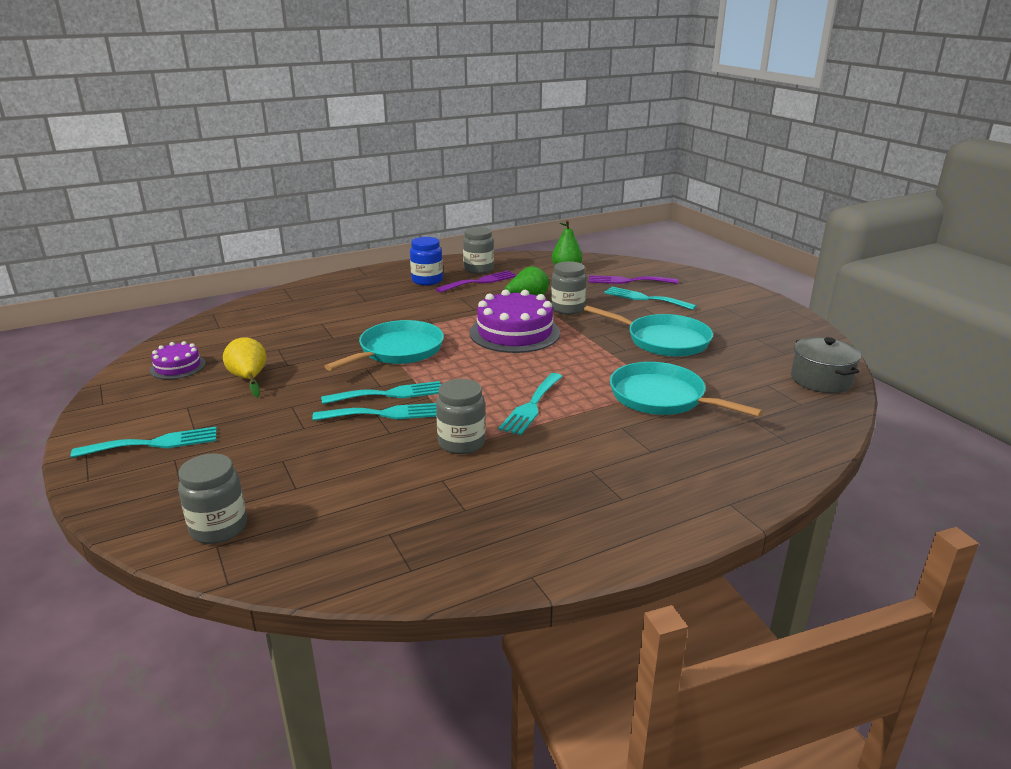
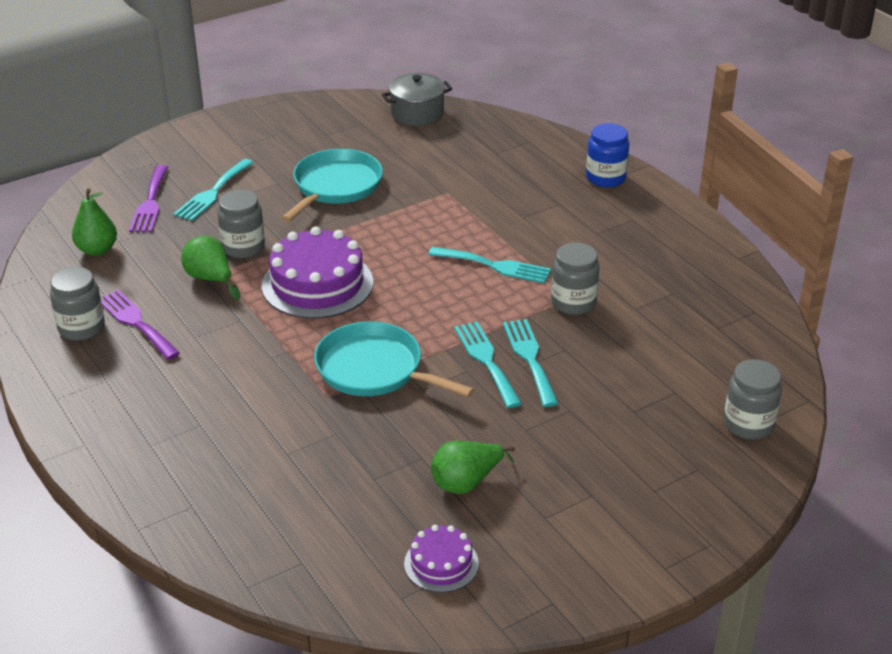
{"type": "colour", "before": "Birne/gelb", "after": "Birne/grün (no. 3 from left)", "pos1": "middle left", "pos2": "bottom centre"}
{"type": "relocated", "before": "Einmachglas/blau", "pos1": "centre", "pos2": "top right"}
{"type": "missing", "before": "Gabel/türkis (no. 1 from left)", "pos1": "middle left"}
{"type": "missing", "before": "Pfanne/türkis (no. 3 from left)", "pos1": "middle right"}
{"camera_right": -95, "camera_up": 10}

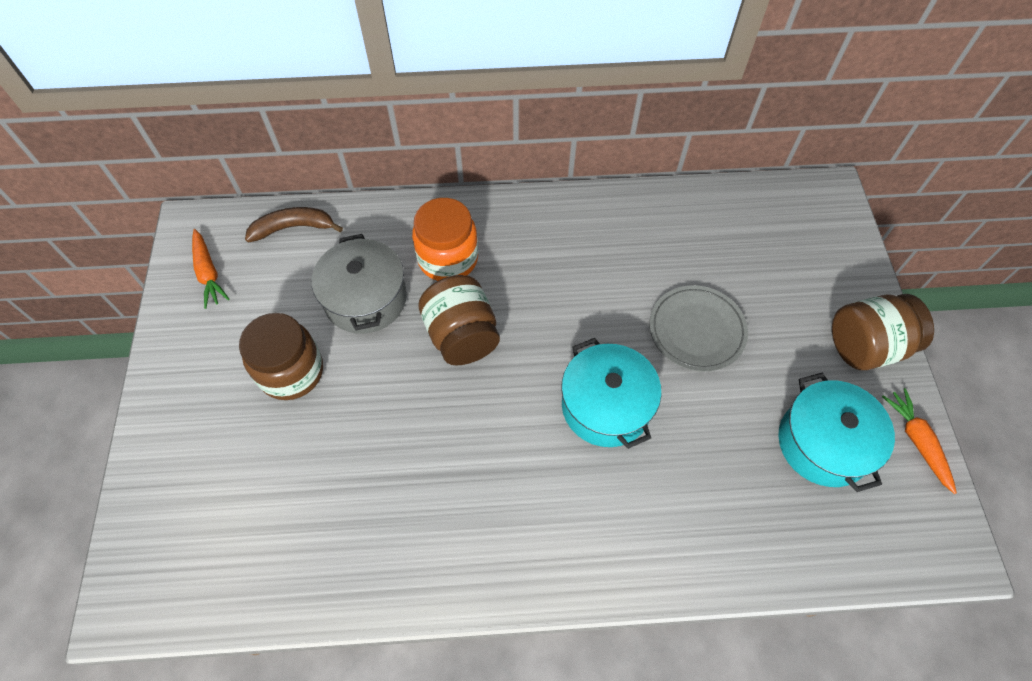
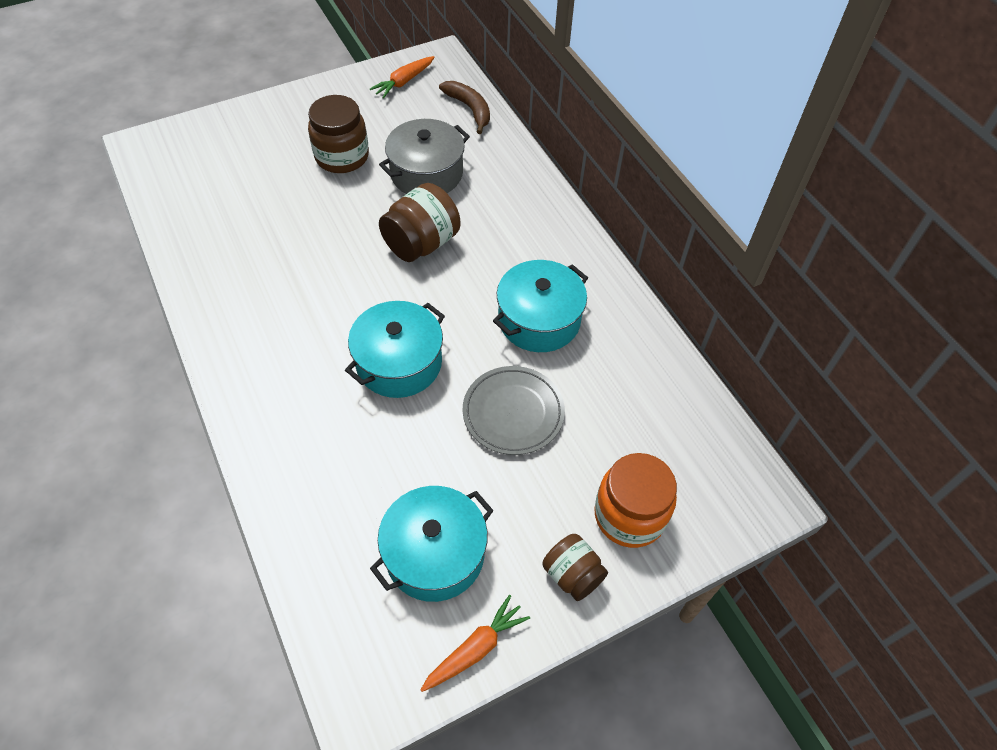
{"type": "appeared", "after": "Kochtopf/türkis (no. 3 from left)", "pos2": "centre"}
{"type": "size", "before": "Einmachglas/braun (no. 3 from left)", "pos1": "middle right", "pos2": "bottom centre", "scale": 0.63}
{"type": "relocated", "before": "Einmachglas/orange", "pos1": "centre", "pos2": "bottom centre"}
{"camera_right": 65, "camera_up": -5}

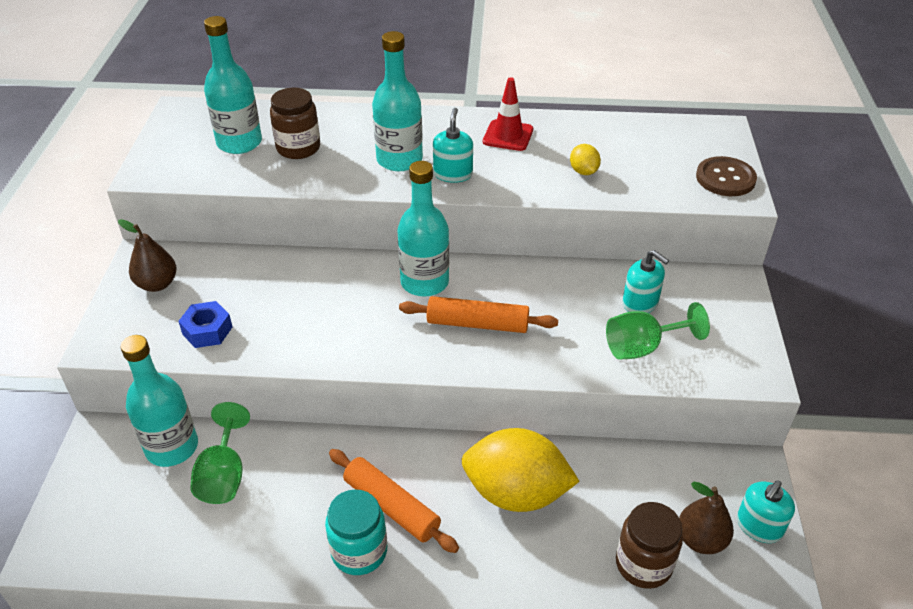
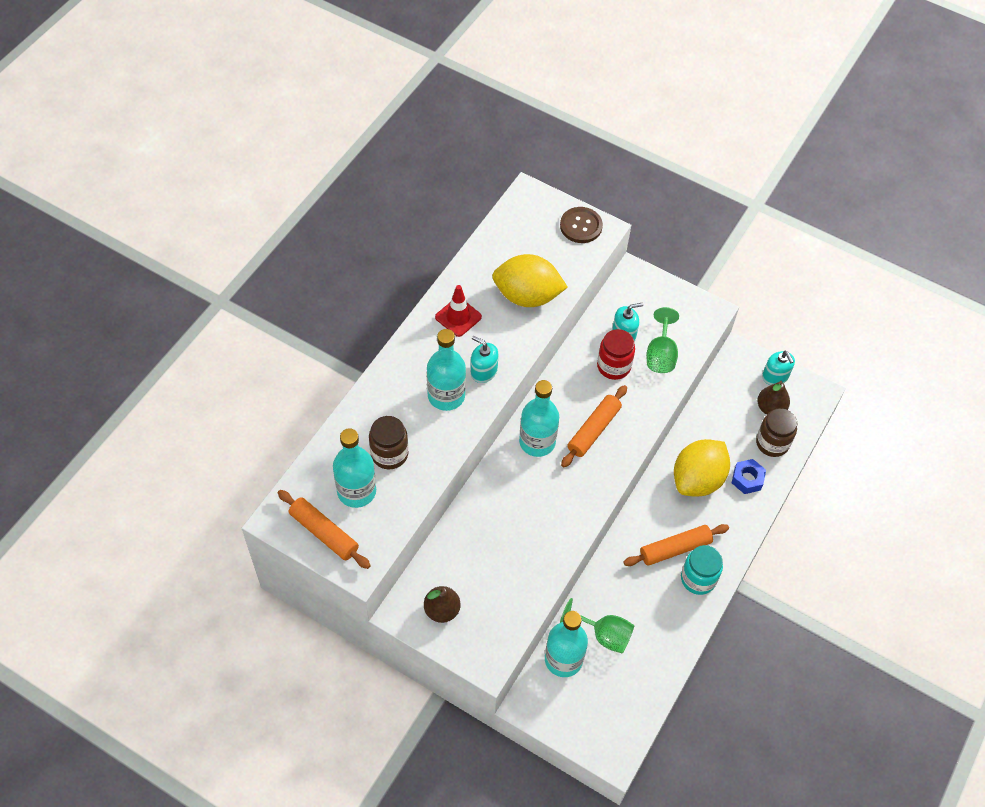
{"type": "appeared", "after": "Nudelholz/orange (no. 1 from left)", "pos2": "middle left"}
{"type": "size", "before": "Zitrone/gelb (no. 2 from left in the first image)", "pos1": "top centre", "pos2": "centre", "scale": 2.33}
{"type": "appeared", "after": "Einmachglas/rot", "pos2": "centre"}
{"type": "relocated", "before": "Sechskantmutter/blau", "pos1": "middle left", "pos2": "middle right"}
{"camera_right": -65, "camera_up": 15}

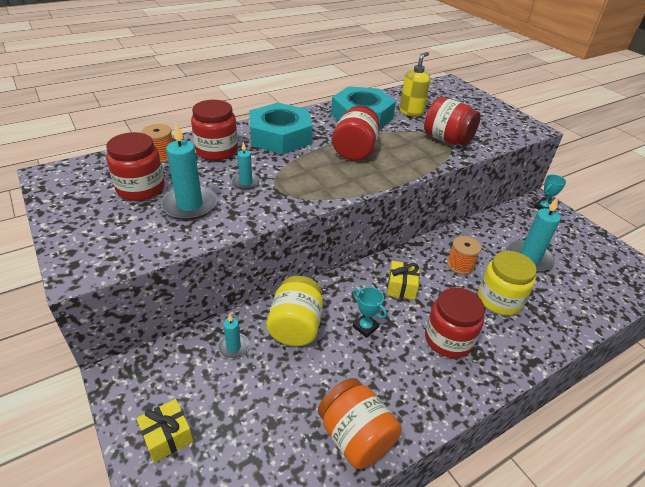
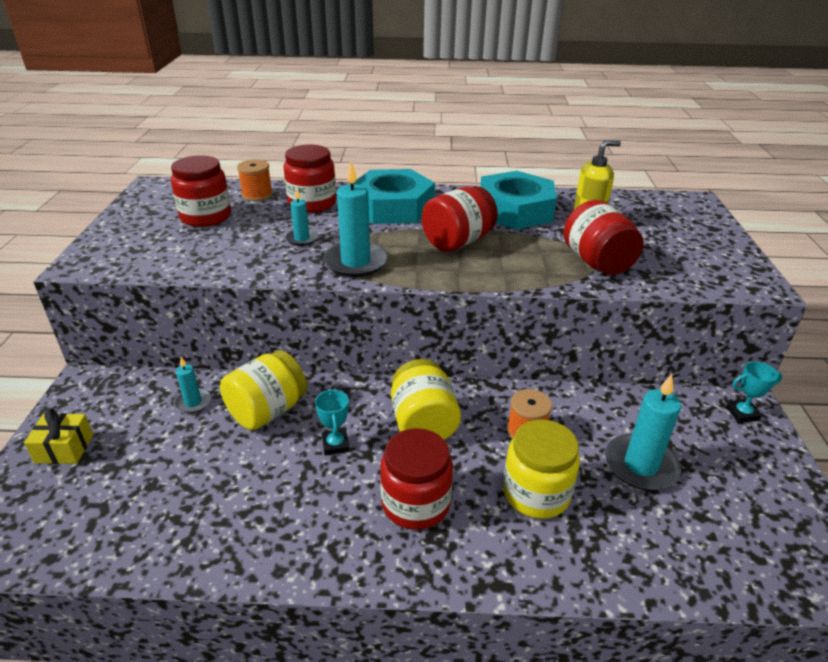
{"type": "relocated", "before": "Kerze/türkis (no. 1 from left in the first image)", "after": "Kerze/türkis (no. 3 from left)", "pos1": "middle left", "pos2": "top centre"}
{"type": "exchanged", "before": "Geschenk/gelb (no. 2 from left)", "after": "Einmachglas/gelb (no. 2 from left)", "pos1": "centre", "pos2": "centre"}
{"type": "missing", "before": "Einmachglas/orange", "pos1": "bottom centre"}
{"camera_right": 35, "camera_up": -5}

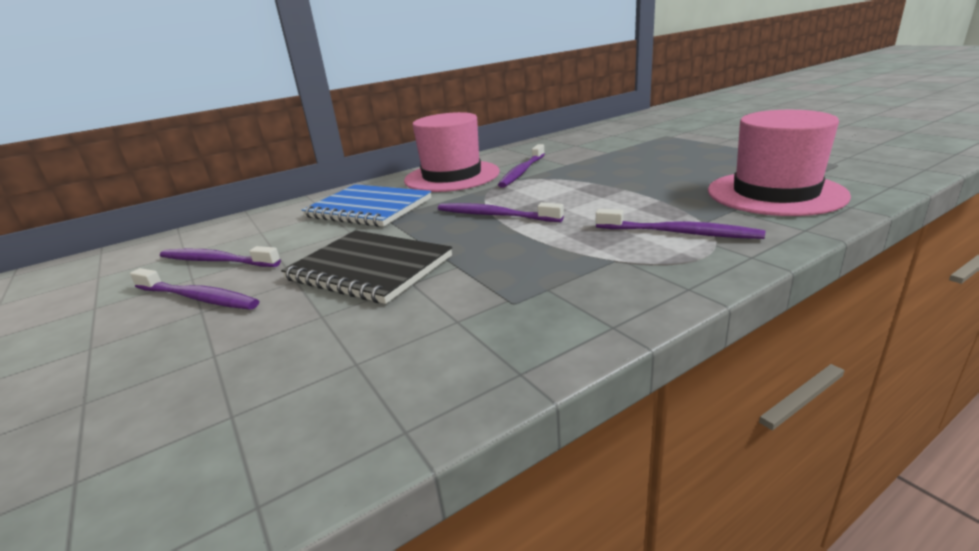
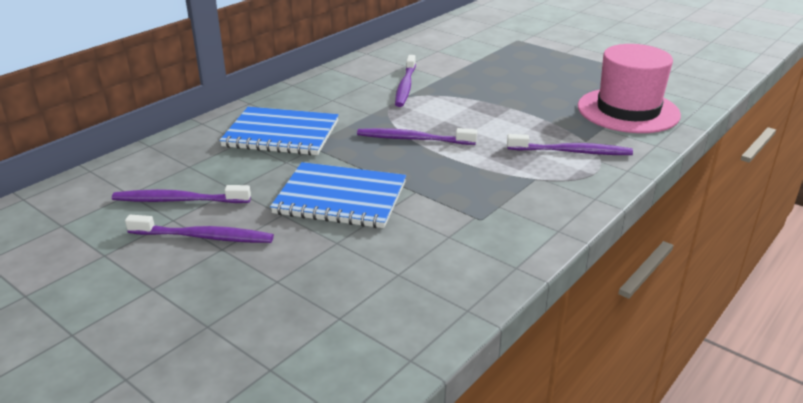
{"type": "colour", "before": "Notizbuch/schwarz", "after": "Notizbuch/blau (no. 2 from left)", "pos1": "centre", "pos2": "centre"}
{"type": "missing", "before": "Hut/rosa (no. 1 from left)", "pos1": "top centre"}
{"camera_right": -20, "camera_up": 5}

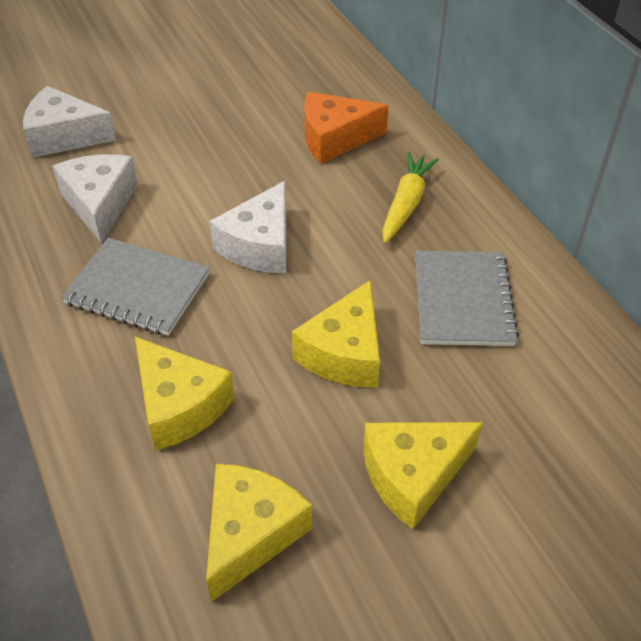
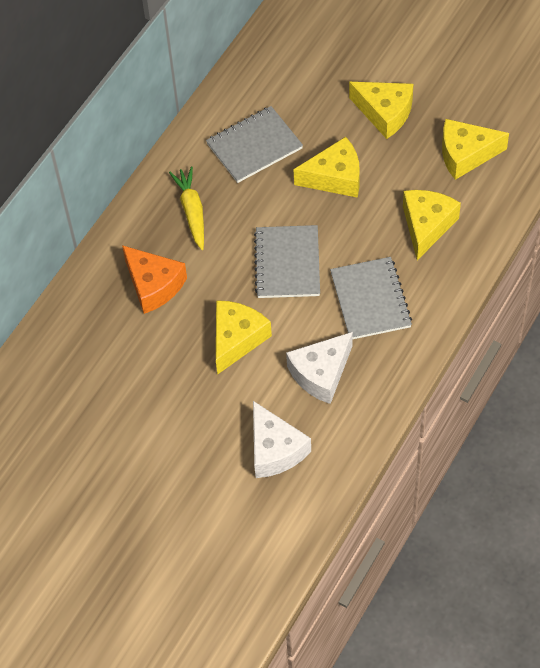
{"type": "spun", "before": "Karotte/gelb", "pos1": "top centre", "pos2": "top centre", "turn": 90}
{"type": "appeared", "after": "Käse/gelb (no. 1 from left)", "pos2": "centre"}
{"type": "exchanged", "before": "Käse/weiß (no. 3 from left)", "after": "Notizbuch/grau (no. 2 from left)", "pos1": "centre", "pos2": "centre"}
{"camera_right": -120, "camera_up": 10}

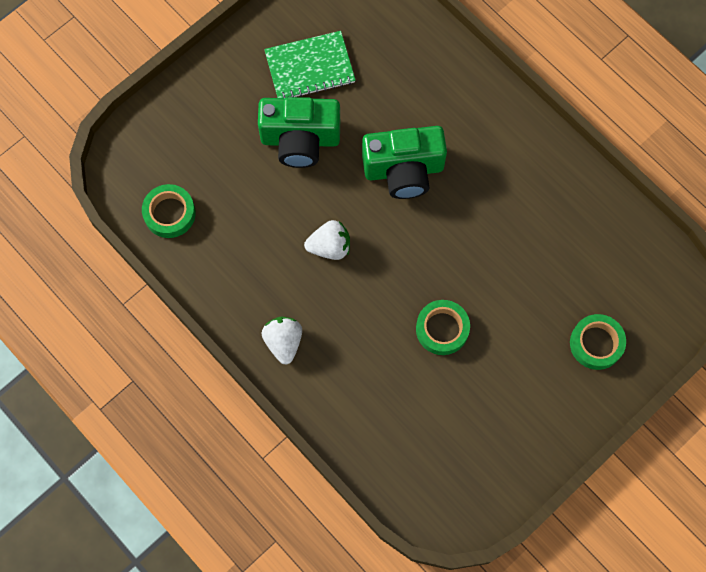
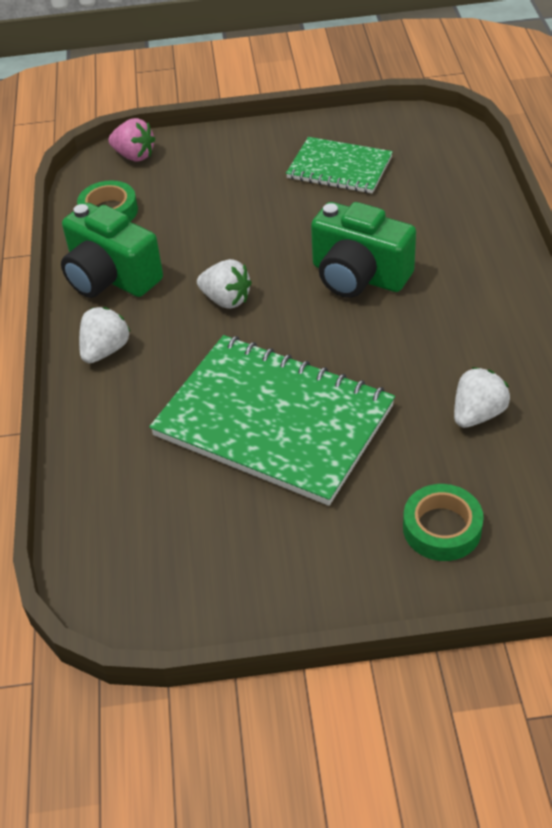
{"type": "relocated", "before": "Kamera/grün (no. 1 from left)", "pos1": "top centre", "pos2": "top left"}
{"type": "appeared", "after": "Erdbeere/rosa", "pos2": "top left"}
{"type": "exchanged", "before": "Klebeband/grün (no. 2 from left)", "after": "Notizbuch/grün (no. 1 from left)", "pos1": "centre", "pos2": "centre"}
{"type": "appeared", "after": "Erdbeere/weiß (no. 3 from left)", "pos2": "middle right"}
{"camera_right": 40, "camera_up": -25}

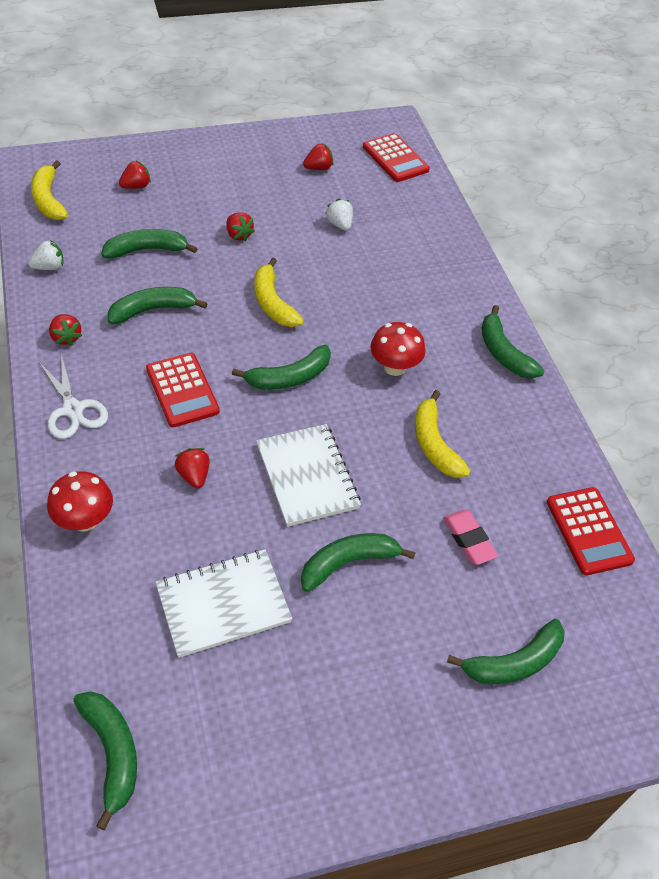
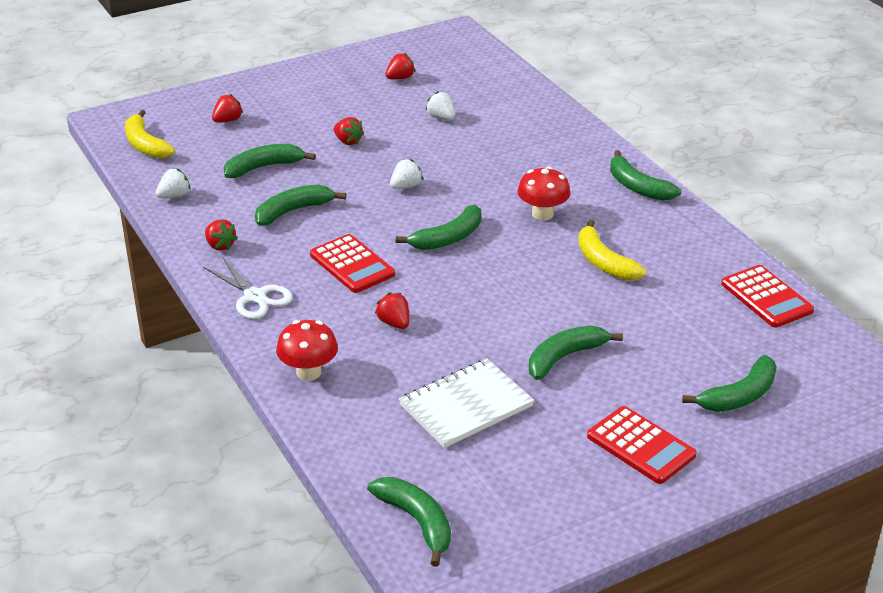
{"type": "exchanged", "before": "Banane/gelb (no. 2 from left)", "after": "Erdbeere/weiß (no. 2 from left)", "pos1": "top centre", "pos2": "top centre"}
{"type": "relocated", "before": "Taschenrechner/rot (no. 2 from left)", "pos1": "top centre", "pos2": "bottom right"}
{"type": "missing", "before": "Notizbuch/weiß (no. 2 from left)", "pos1": "centre"}
{"type": "missing", "before": "Radiergummi/rosa", "pos1": "middle right"}
{"camera_right": -10, "camera_up": -15}

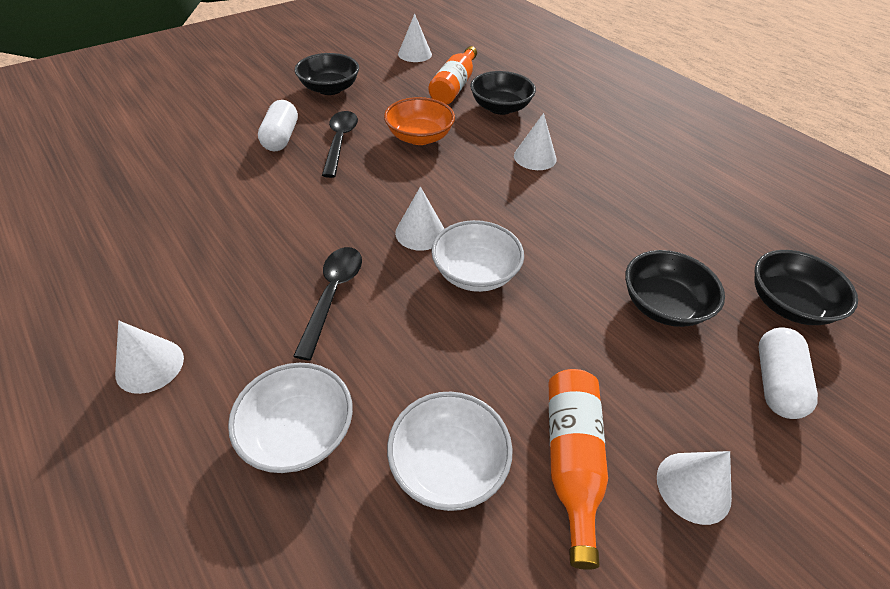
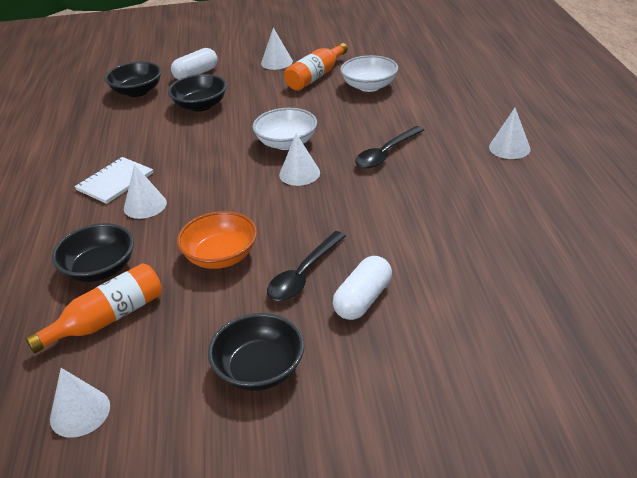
{"type": "appeared", "after": "Notizbuch/weiß", "pos2": "middle left"}
{"type": "missing", "before": "Schüssel/weiß (no. 1 from left)", "pos1": "bottom left"}
{"camera_right": -145, "camera_up": -10}

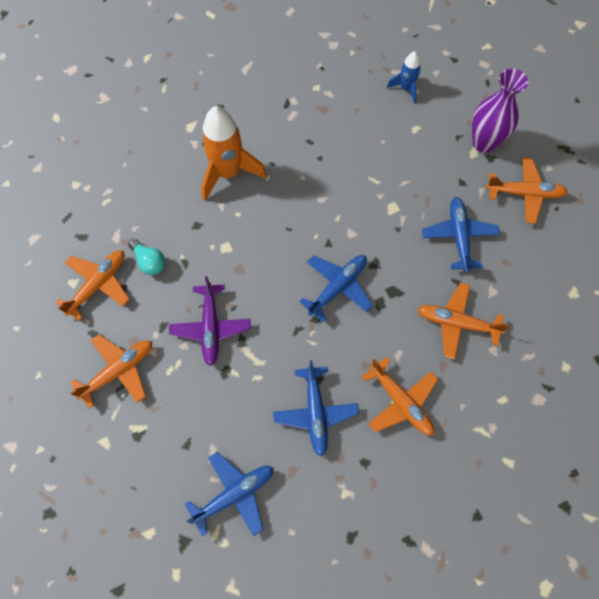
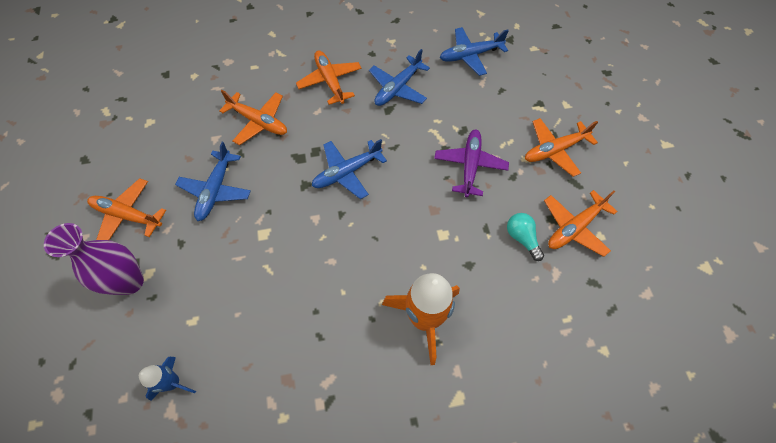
{"type": "spun", "before": "Flugzeug/blau (no. 2 from left in the first image)", "pos1": "bottom centre", "pos2": "top centre", "turn": -150}
{"camera_right": -165, "camera_up": -5}

